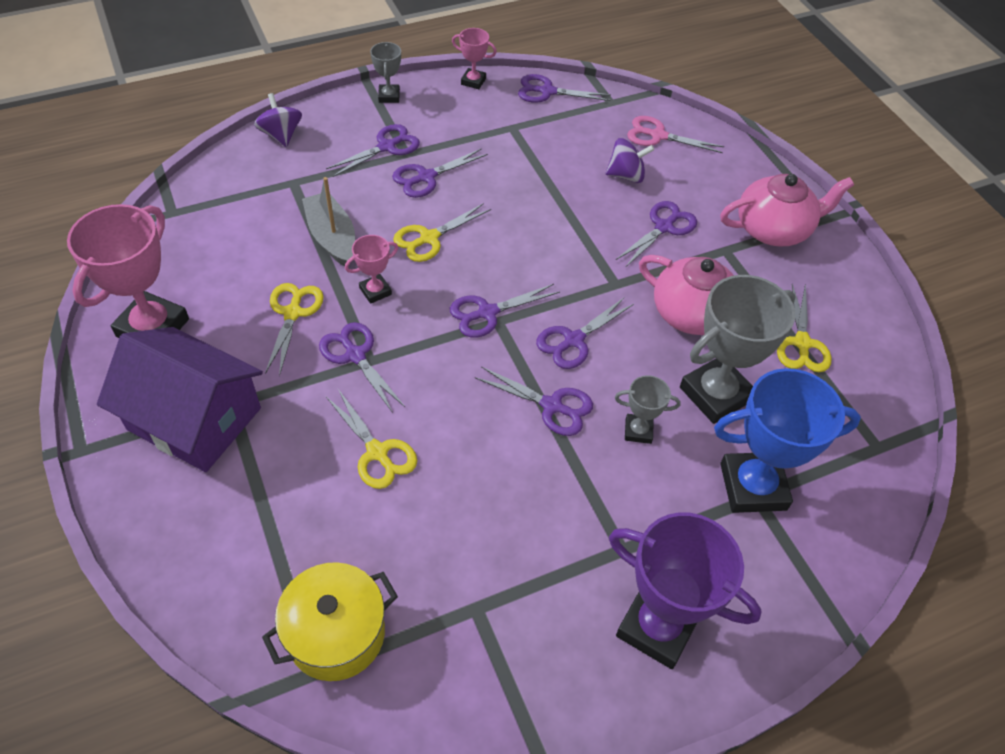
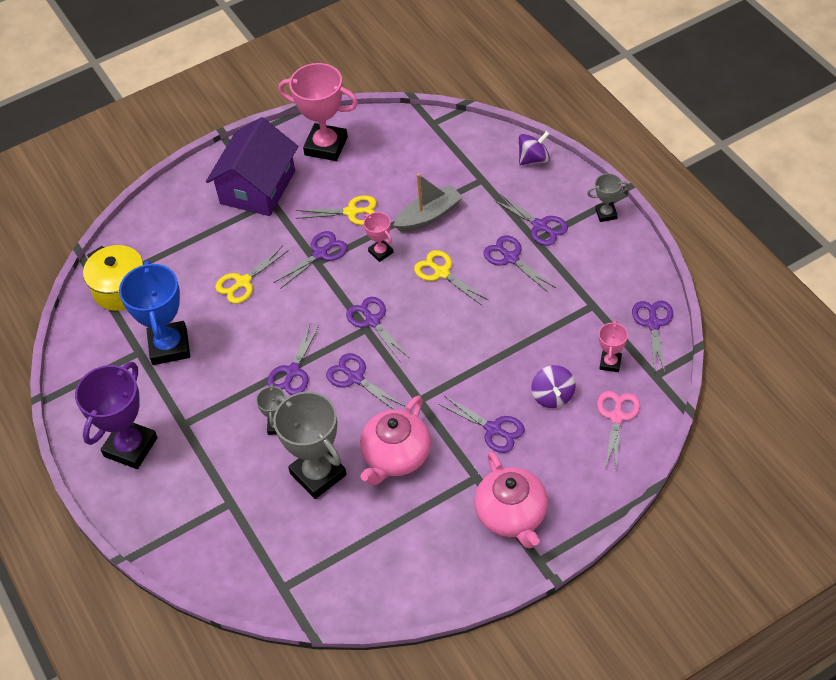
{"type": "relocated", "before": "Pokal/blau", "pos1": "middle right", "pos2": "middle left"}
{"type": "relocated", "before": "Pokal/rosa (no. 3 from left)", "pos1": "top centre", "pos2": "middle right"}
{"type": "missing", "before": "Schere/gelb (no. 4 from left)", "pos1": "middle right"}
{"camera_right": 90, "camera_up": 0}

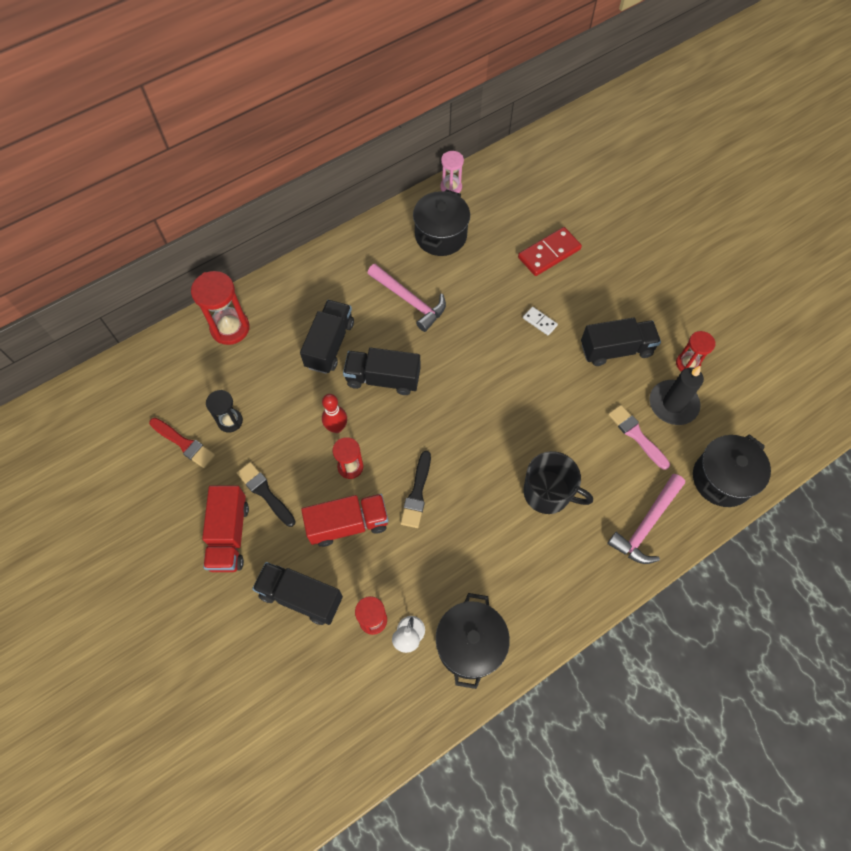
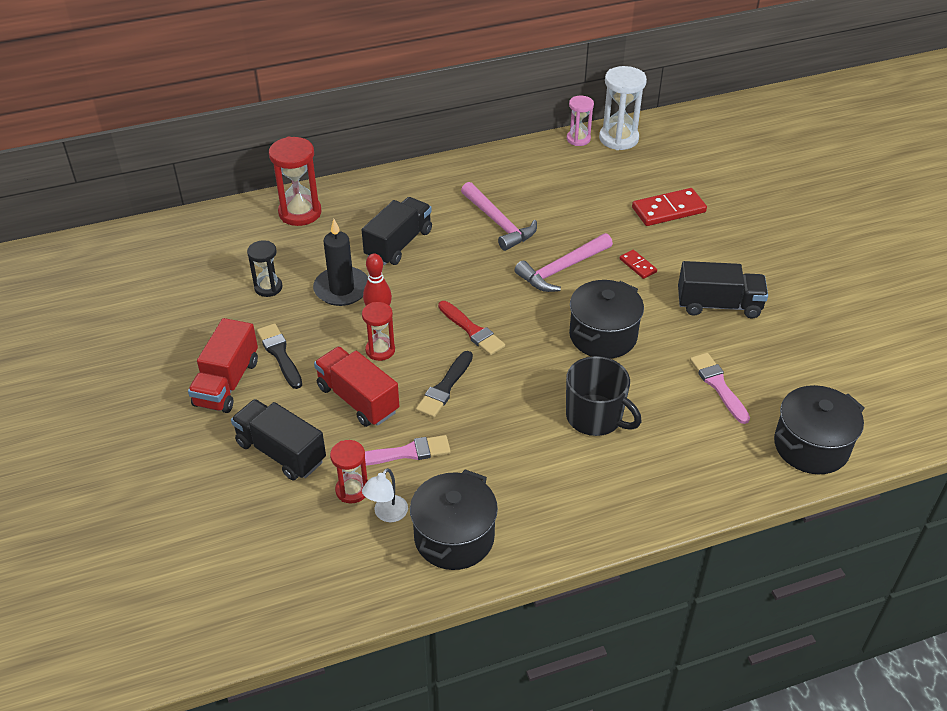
{"type": "relocated", "before": "Kerze/schwarz", "pos1": "middle right", "pos2": "centre"}
{"type": "spun", "before": "Lastwagen/rot (no. 2 from left)", "pos1": "centre", "pos2": "centre", "turn": -135}
{"type": "appeared", "after": "Pinsel/rosa (no. 1 from left)", "pos2": "centre"}
{"type": "relocated", "before": "Pinsel/rot", "pos1": "middle left", "pos2": "centre"}
{"type": "relocated", "before": "Hammer/rosa (no. 2 from left)", "pos1": "middle right", "pos2": "centre"}
{"type": "relocated", "before": "Kochtopf/schwarz (no. 1 from left in the first image)", "after": "Kochtopf/schwarz (no. 2 from left)", "pos1": "top centre", "pos2": "centre"}
{"type": "appeared", "after": "Sanduhr/weiß", "pos2": "top centre"}
{"type": "colour", "before": "Dominostein/weiß", "after": "Dominostein/rot (no. 1 from left)", "pos1": "centre", "pos2": "middle right"}
{"type": "missing", "before": "Lastwagen/schwarz (no. 3 from left)", "pos1": "centre"}
{"type": "missing", "before": "Sanduhr/rot (no. 4 from left)", "pos1": "middle right"}
{"camera_right": 15, "camera_up": -20}

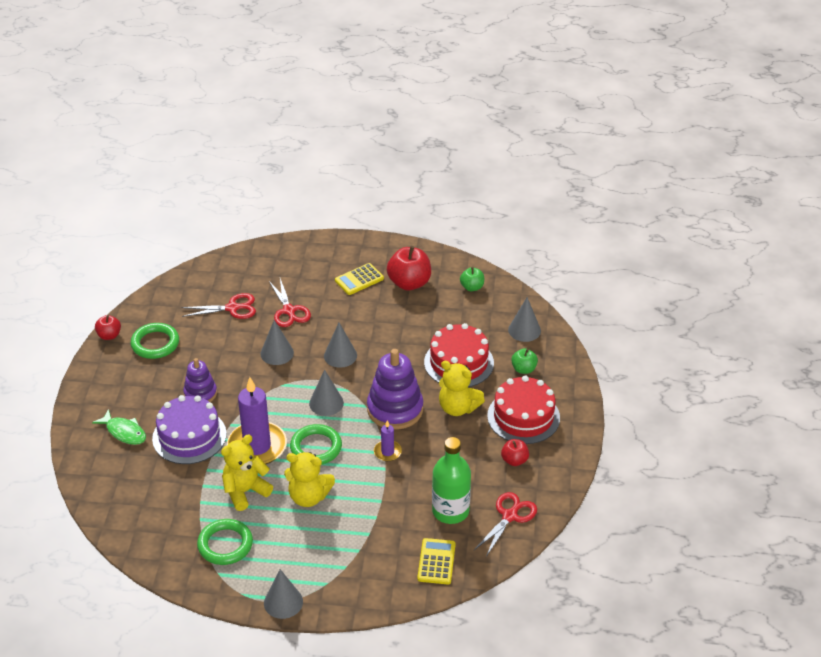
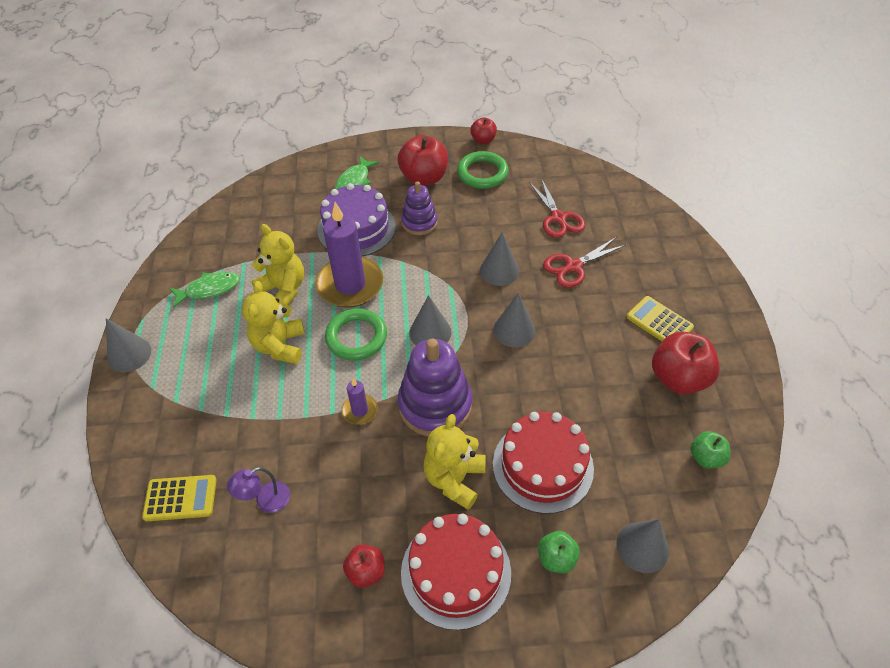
{"type": "exchanged", "before": "Ring/grün (no. 2 from left)", "after": "Fisch/grün (no. 1 from left)", "pos1": "bottom left", "pos2": "middle left"}
{"type": "exchanged", "before": "Flasche/grün", "after": "Lampe/lila", "pos1": "bottom centre", "pos2": "bottom left"}
{"type": "appeared", "after": "Apfel/rot (no. 2 from left)", "pos2": "top centre"}
{"type": "missing", "before": "Schere/rot (no. 3 from left)", "pos1": "bottom centre"}
{"camera_right": 80, "camera_up": 10}

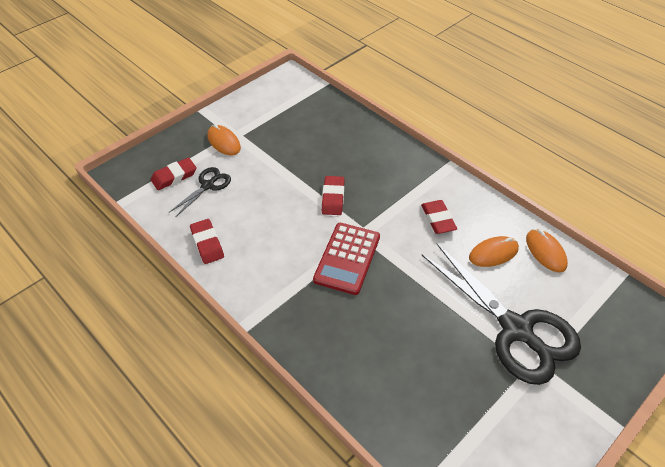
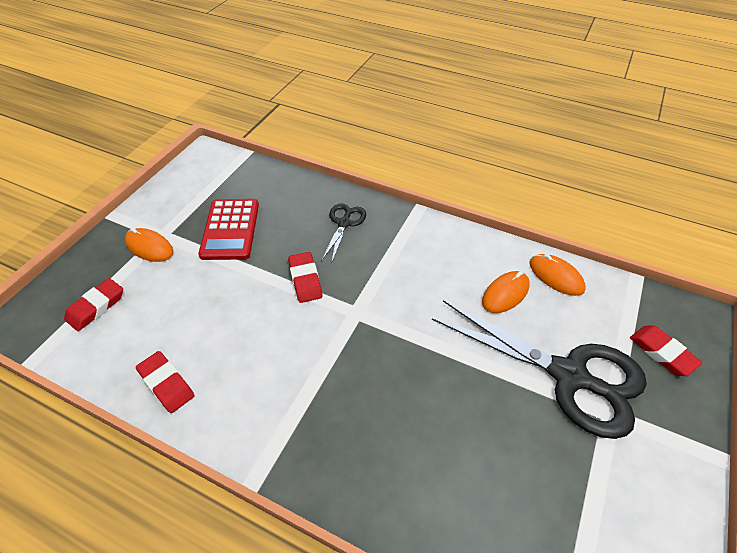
{"type": "relocated", "before": "Taschenrechner/rot", "pos1": "centre", "pos2": "middle left"}
{"type": "relocated", "before": "Schere/schwarz (no. 1 from left)", "pos1": "middle left", "pos2": "centre"}
{"type": "relocated", "before": "Radiergummi/rot (no. 4 from left)", "pos1": "centre", "pos2": "middle right"}
{"camera_right": -20, "camera_up": 0}

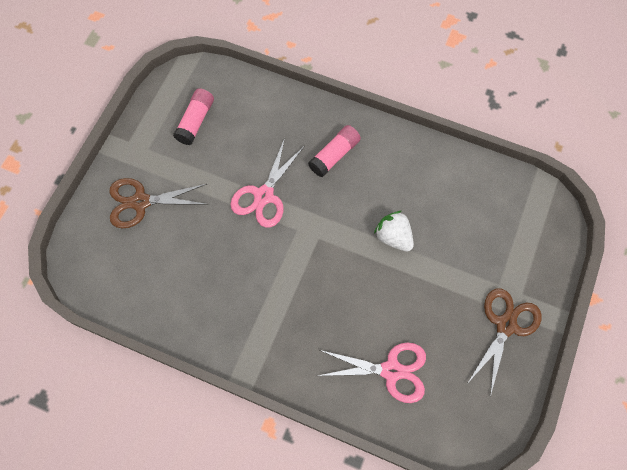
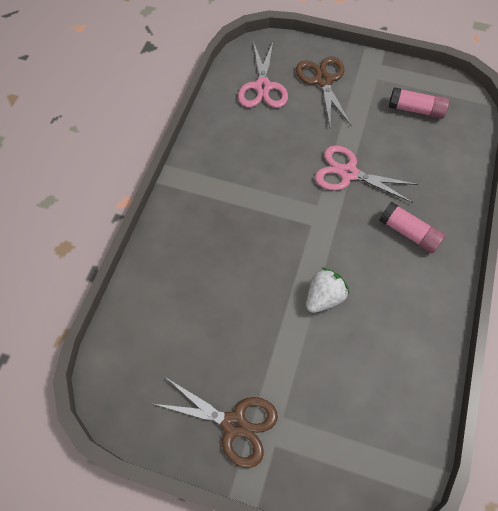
{"type": "relocated", "before": "Schere/rosa (no. 2 from left in the first image)", "after": "Schere/rosa (no. 1 from left)", "pos1": "bottom centre", "pos2": "top centre"}
{"camera_right": 85, "camera_up": -5}

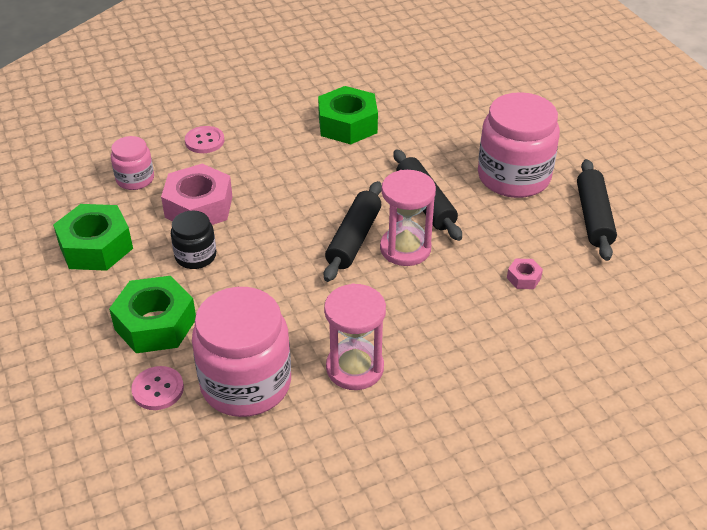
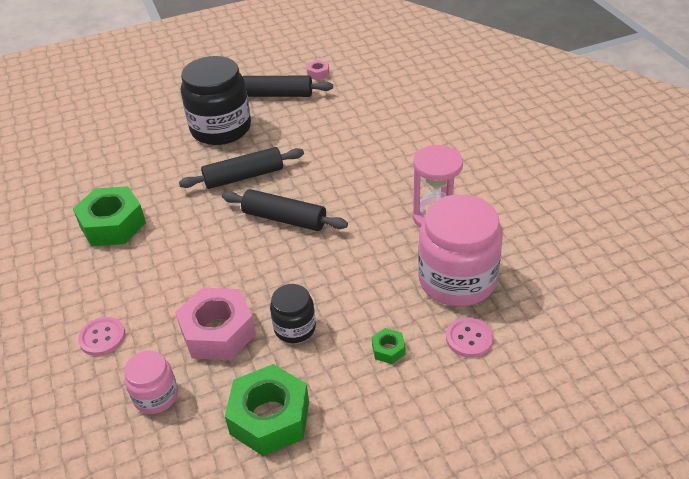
{"type": "colour", "before": "Einmachglas/rosa (no. 3 from left)", "after": "Einmachglas/schwarz (no. 1 from left)", "pos1": "top right", "pos2": "top left"}
{"type": "relocated", "before": "Sechskantmutter/rosa (no. 2 from left)", "pos1": "middle right", "pos2": "top centre"}
{"type": "size", "before": "Sechskantmutter/grün (no. 2 from left in the first image)", "pos1": "middle left", "pos2": "bottom centre", "scale": 0.44}
{"type": "missing", "before": "Sanduhr/rosa (no. 2 from left)", "pos1": "centre"}
{"camera_right": -85, "camera_up": 0}

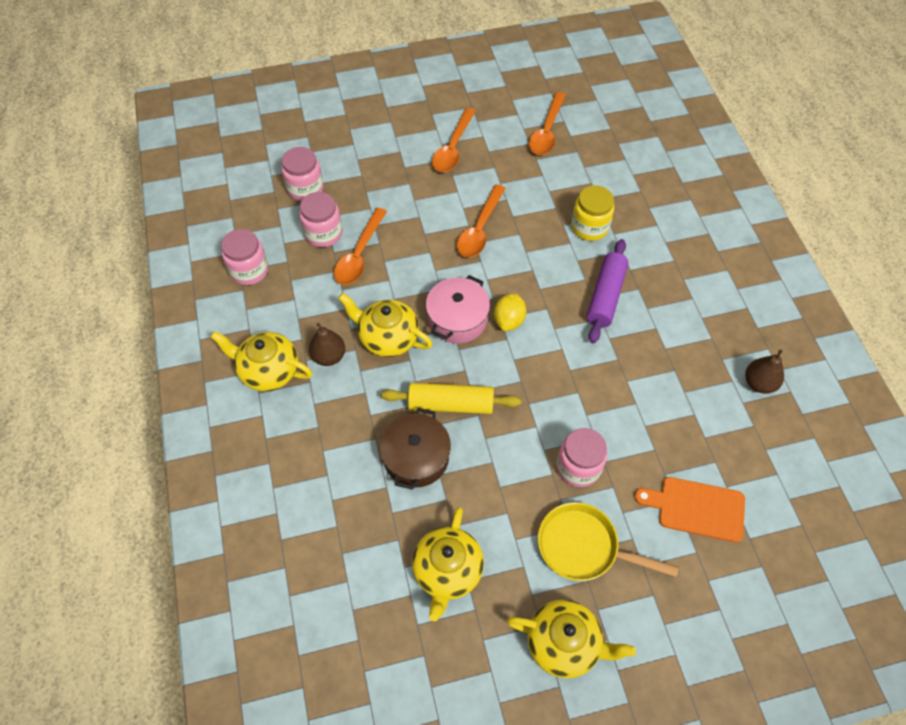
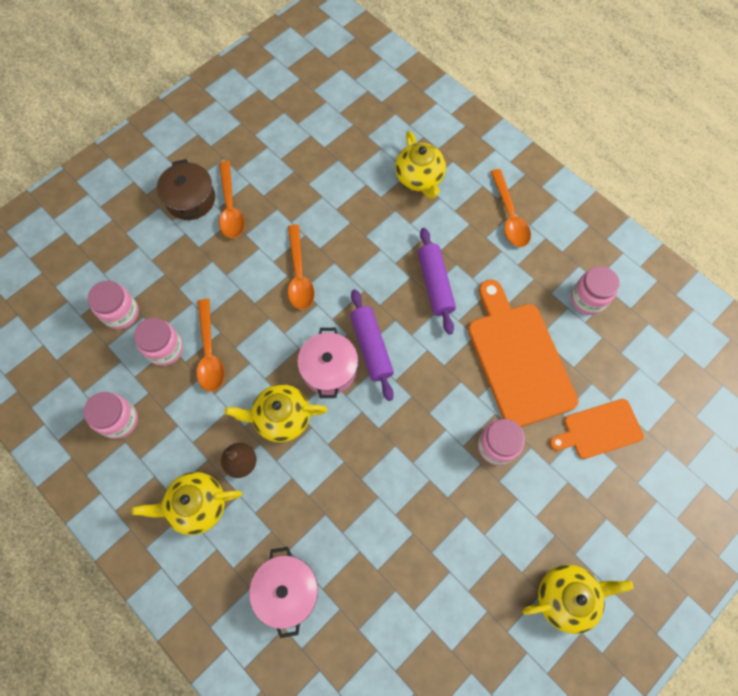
{"type": "relocated", "before": "Kochtopf/braun", "pos1": "centre", "pos2": "top left"}
{"type": "appeared", "after": "Kochtopf/rosa (no. 1 from left)", "pos2": "bottom centre"}
{"type": "exchanged", "before": "Zitrone/gelb", "after": "Nudelholz/lila (no. 1 from left)", "pos1": "centre", "pos2": "centre"}
{"type": "relocated", "before": "Teekanne/gelb (no. 3 from left)", "pos1": "bottom centre", "pos2": "top centre"}
{"type": "appeared", "after": "Schneidebrett/orange (no. 1 from left)", "pos2": "middle right"}
{"type": "relocated", "before": "Löffel/orange (no. 4 from left)", "pos1": "top centre", "pos2": "top right"}
{"type": "exchanged", "before": "Birne/braun (no. 2 from left)", "after": "Einmachglas/rosa (no. 5 from left)", "pos1": "middle right", "pos2": "middle right"}
{"type": "missing", "before": "Nudelholz/gelb", "pos1": "centre"}
{"type": "missing", "before": "Pfanne/gelb", "pos1": "bottom right"}
{"type": "missing", "before": "Einmachglas/gelb", "pos1": "top centre"}
{"camera_right": -30, "camera_up": 10}

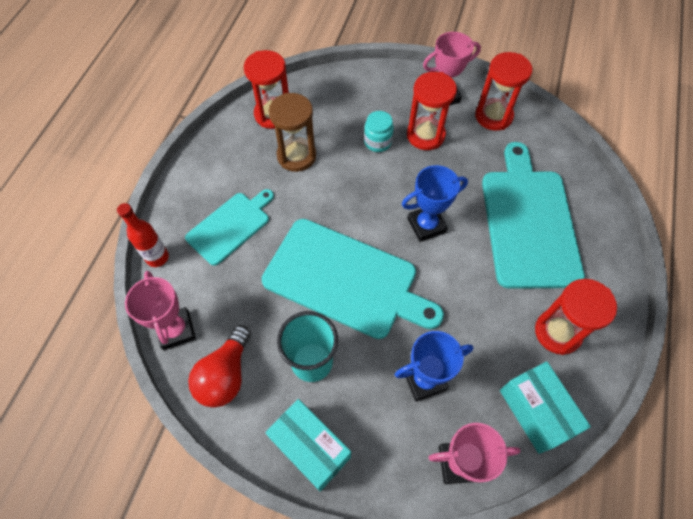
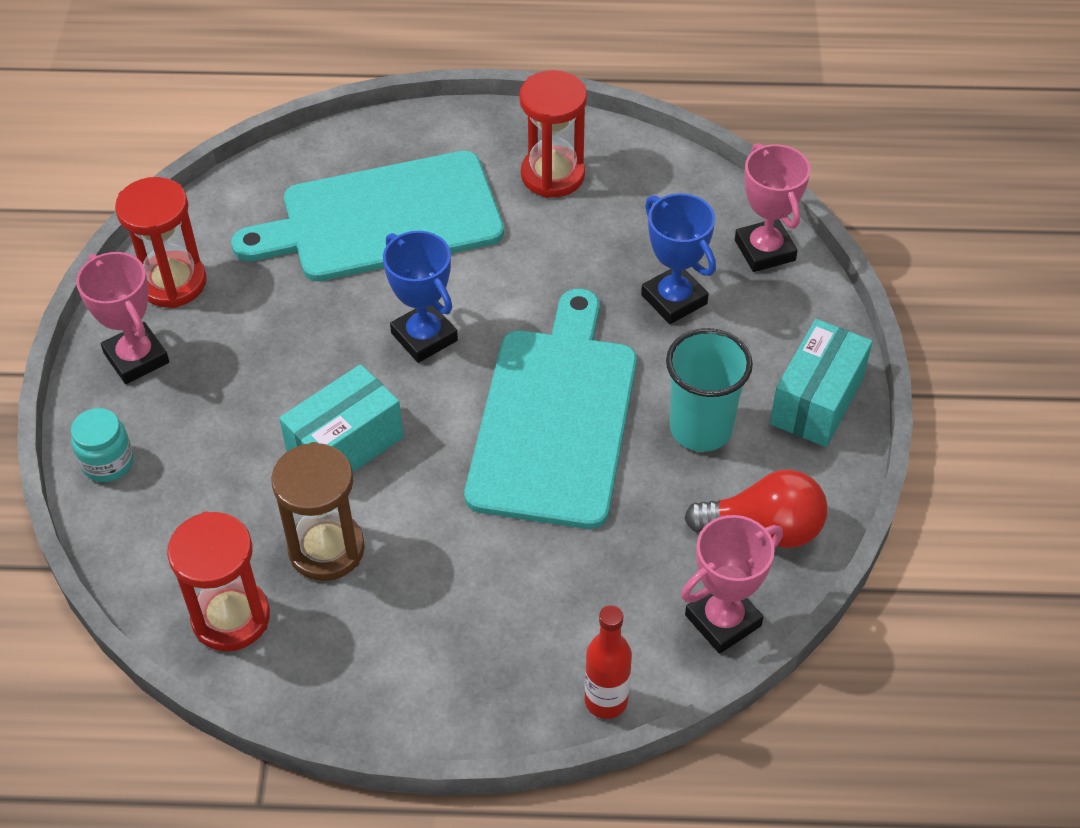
{"type": "relocated", "before": "Einmachglas/türkis", "pos1": "top centre", "pos2": "middle left"}
{"type": "relocated", "before": "Schachtel/türkis (no. 2 from left in the first image)", "after": "Schachtel/türkis (no. 1 from left)", "pos1": "bottom right", "pos2": "middle left"}
{"type": "missing", "before": "Schneidebrett/türkis (no. 1 from left)", "pos1": "middle left"}
{"type": "missing", "before": "Sanduhr/rot (no. 2 from left)", "pos1": "top centre"}
{"camera_right": -105, "camera_up": -10}

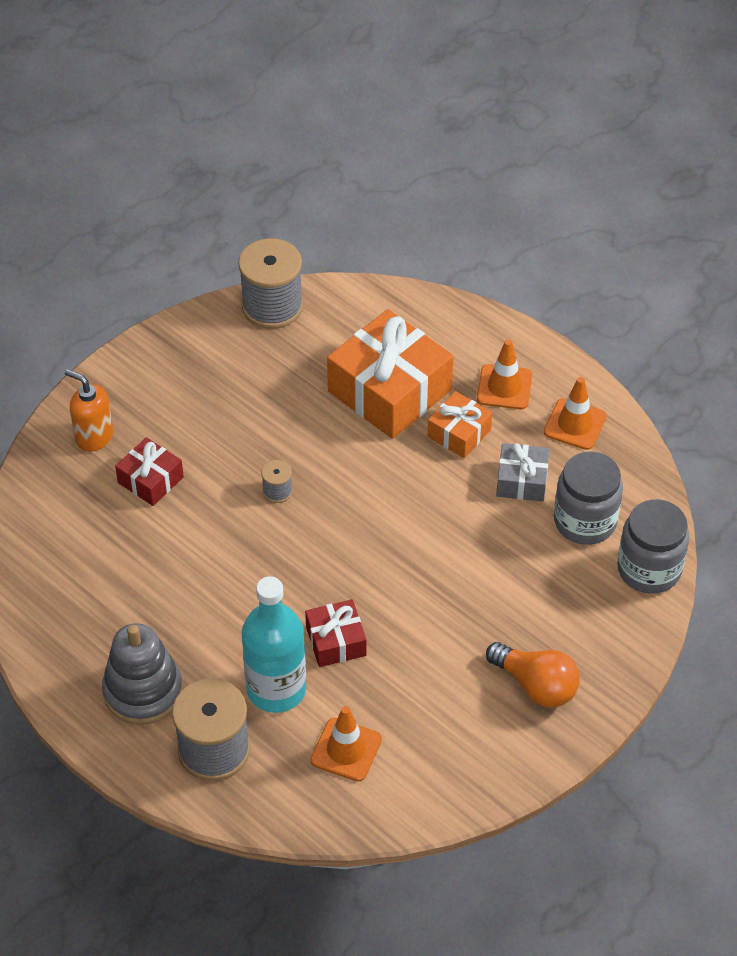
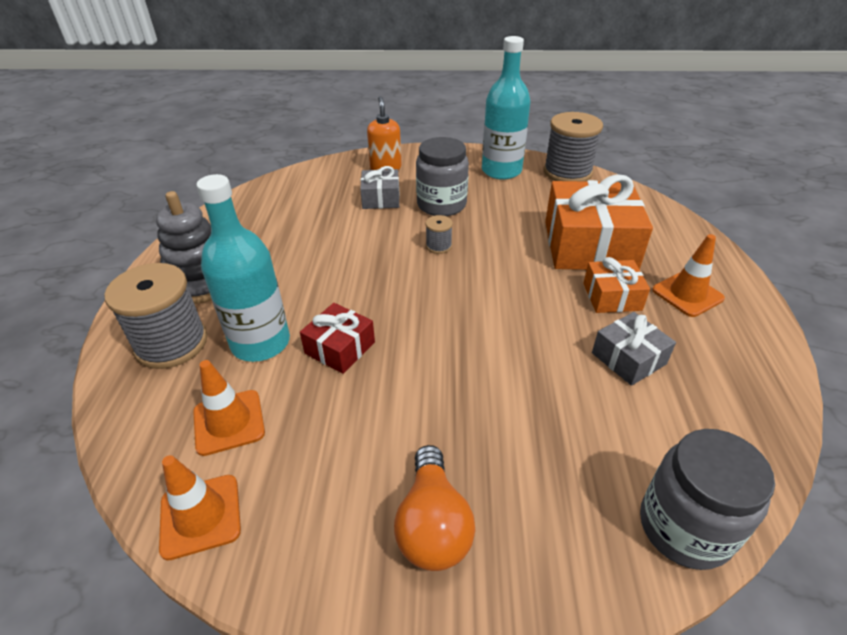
{"type": "relocated", "before": "Leitkegel/orange (no. 3 from left in the first image)", "after": "Leitkegel/orange (no. 1 from left)", "pos1": "middle right", "pos2": "bottom left"}
{"type": "colour", "before": "Geschenk/rot (no. 1 from left)", "after": "Geschenk/grau (no. 1 from left)", "pos1": "middle left", "pos2": "top centre"}
{"type": "relocated", "before": "Einmachglas/grau (no. 1 from left)", "pos1": "middle right", "pos2": "top centre"}
{"type": "appeared", "after": "Flasche/türkis (no. 2 from left)", "pos2": "top centre"}
{"camera_right": 50, "camera_up": -10}

